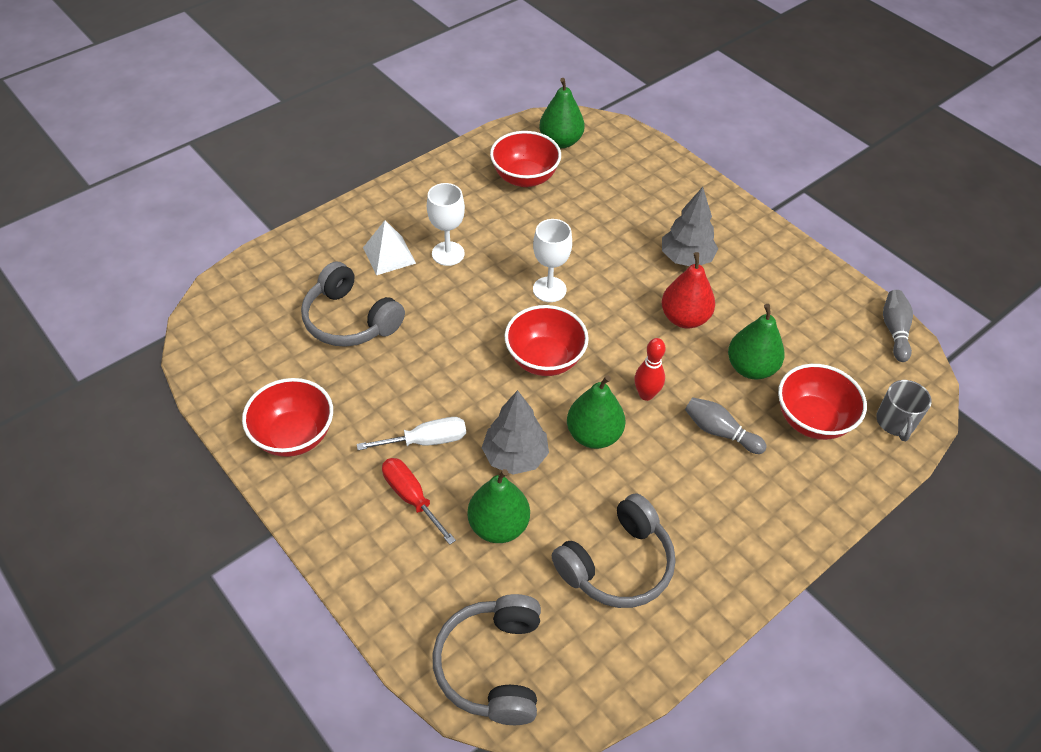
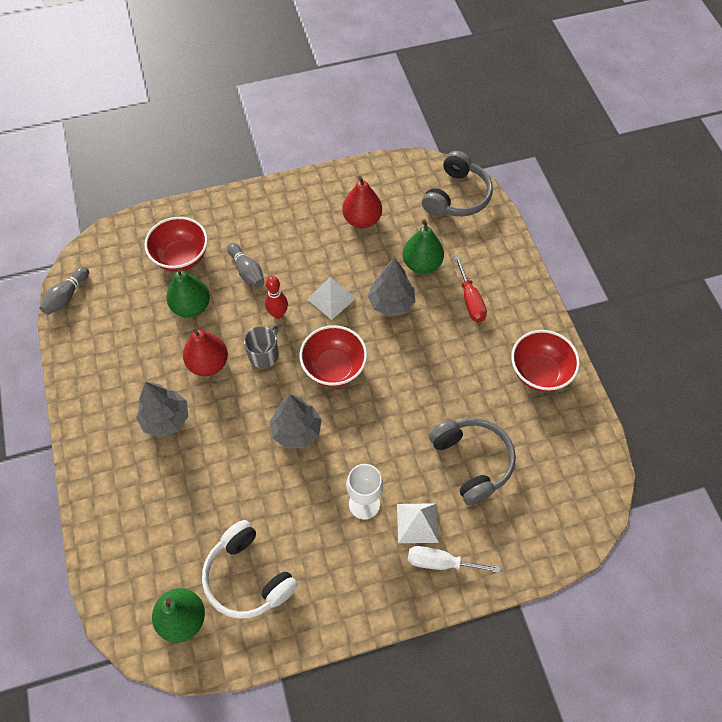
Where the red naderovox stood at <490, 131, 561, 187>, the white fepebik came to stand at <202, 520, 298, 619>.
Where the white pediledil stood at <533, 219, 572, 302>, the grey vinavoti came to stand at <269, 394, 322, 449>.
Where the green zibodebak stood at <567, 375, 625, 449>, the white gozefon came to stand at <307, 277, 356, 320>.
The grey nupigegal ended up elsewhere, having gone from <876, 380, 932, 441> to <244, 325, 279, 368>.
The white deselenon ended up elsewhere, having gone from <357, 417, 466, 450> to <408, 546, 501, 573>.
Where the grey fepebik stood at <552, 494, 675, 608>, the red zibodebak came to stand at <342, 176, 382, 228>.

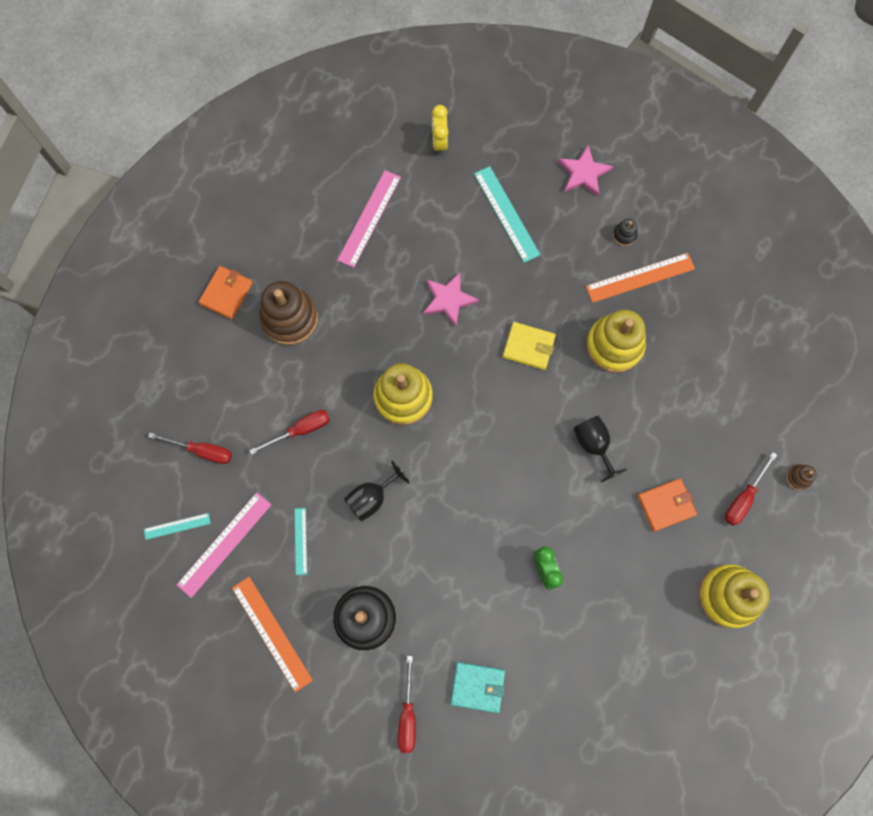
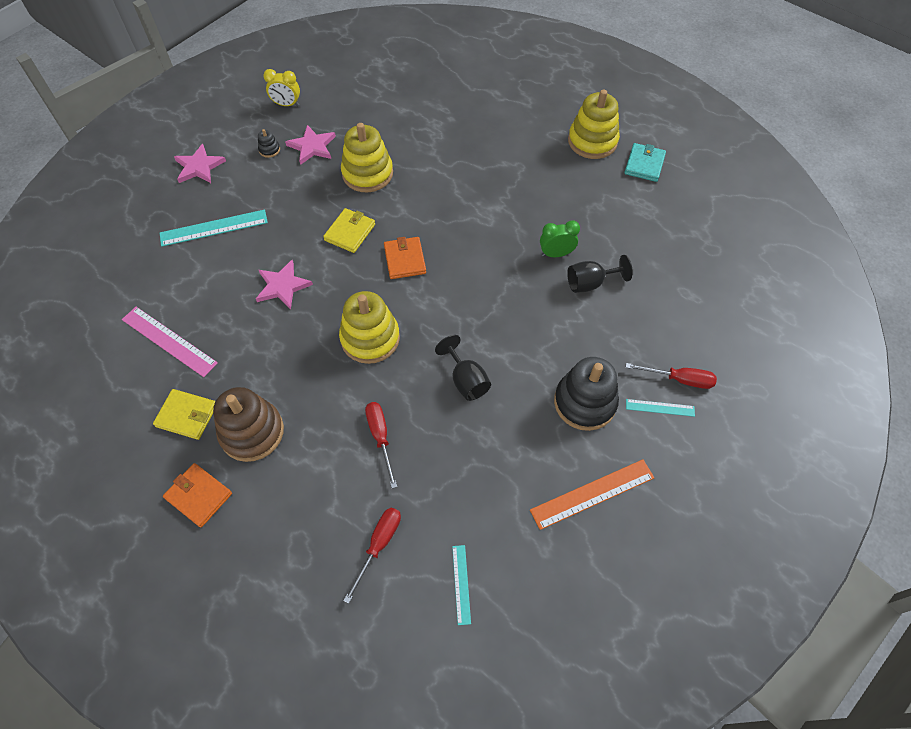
The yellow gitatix ended up elsewhere, having gone from <432, 105, 448, 155> to <263, 69, 300, 106>.
Where the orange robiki stood at <586, 253, 695, 303>, the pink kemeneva came to stand at <285, 125, 336, 165>.
The black pediledil ended up elsewhere, having gone from <573, 416, 627, 483> to <567, 255, 633, 293>.
The second view lost the red deselenon at <725, 452, 777, 526>.
The second view lost the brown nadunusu at <786, 464, 817, 490>.
The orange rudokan ended up elsewhere, having gone from <638, 478, 697, 532> to <384, 237, 426, 279>.
The second view lost the pink robiki at <177, 492, 271, 598>.
The turquoise robiki ended up elsewhere, having gone from <295, 508, 307, 575> to <626, 399, 695, 417>.
The turquoise rudokan ended up elsewhere, having gone from <451, 662, 505, 713> to <624, 143, 666, 182>.
The second view gained the yellow rudokan at <153, 389, 216, 440>.

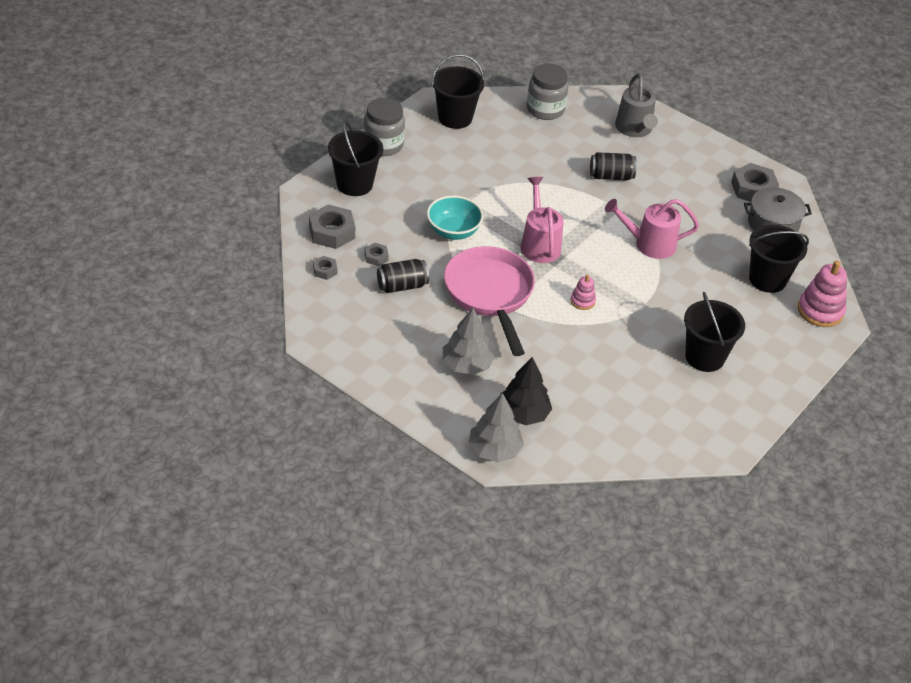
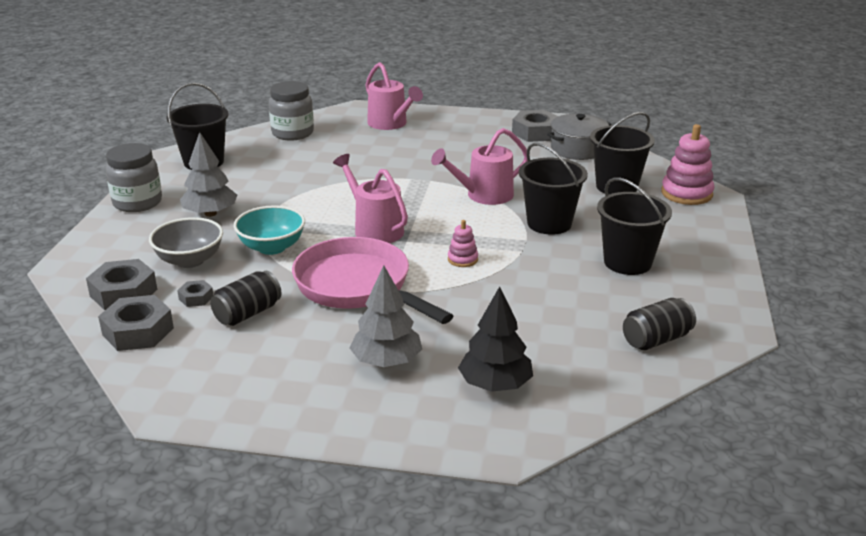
What was the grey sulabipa at <615, 73, 658, 137> turned into the pink sulabipa at <366, 62, 423, 130>.
The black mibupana ended up elsewhere, having gone from <328, 121, 383, 196> to <519, 143, 588, 235>.
The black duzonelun ended up elsewhere, having gone from <590, 152, 637, 180> to <623, 298, 696, 350>.
The size of the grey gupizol at <313, 256, 337, 280> changed by a factor of 1.93.
The grey vinavoti ended up elsewhere, having gone from <469, 393, 524, 462> to <180, 132, 237, 217>.
The second view gained the grey naderovox at <149, 217, 223, 268>.

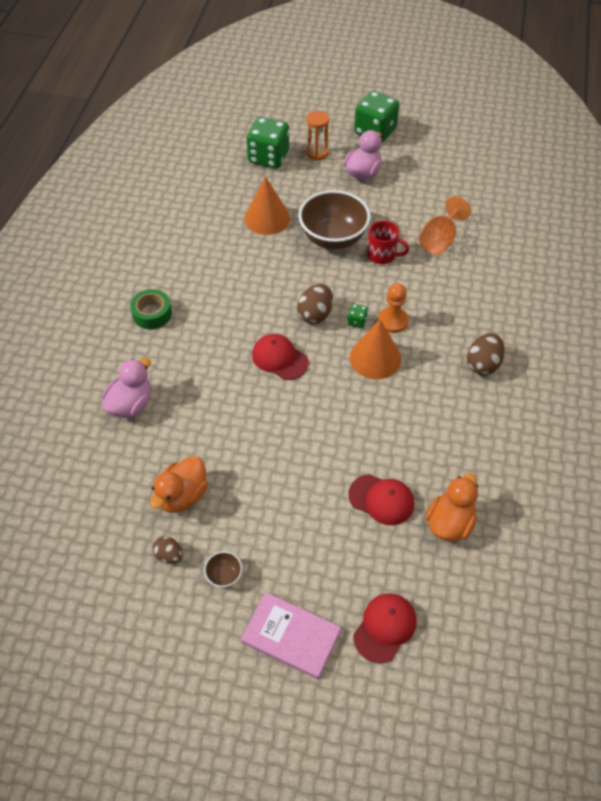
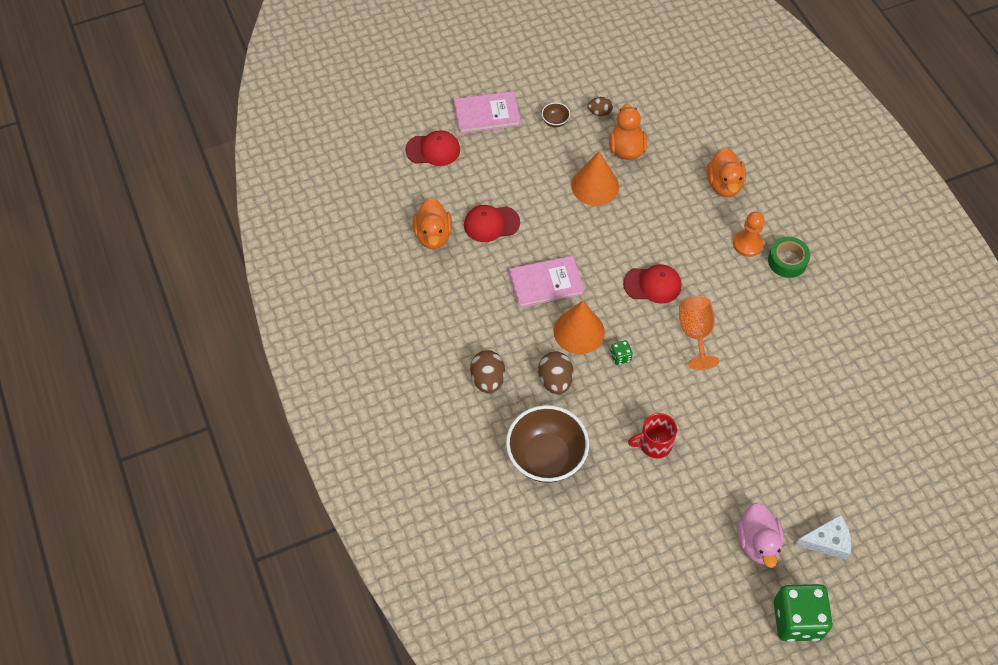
Where the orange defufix stood at <306, 111, 329, 160>, the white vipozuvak came to stand at <795, 515, 851, 560>.
The second view lost the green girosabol at <247, 117, 289, 168>.
The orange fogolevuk ended up elsewhere, having gone from <244, 176, 290, 235> to <571, 151, 619, 206>.
The brown naderovox ended up elsewhere, having gone from <299, 190, 371, 249> to <506, 405, 589, 483>.
The orange pediledil ended up elsewhere, having gone from <419, 196, 471, 255> to <679, 297, 719, 370>.
The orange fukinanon ended up elsewhere, having gone from <378, 283, 409, 333> to <733, 212, 765, 257>.
The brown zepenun ended up elsewhere, having gone from <297, 284, 333, 324> to <538, 351, 574, 395>.
What was the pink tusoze at <102, 358, 151, 418> turned into the orange tusoze at <707, 147, 746, 197>.
The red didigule at <353, 593, 417, 663> ended up facing another way, 90 degrees counterclockwise from before.
The second view gained the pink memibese at <509, 256, 584, 308>.

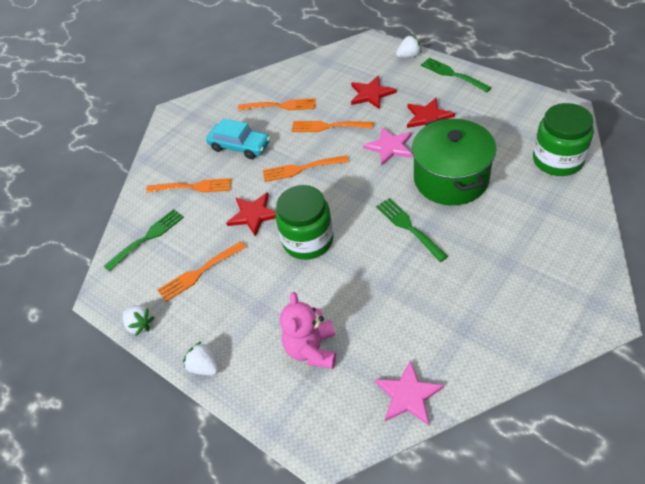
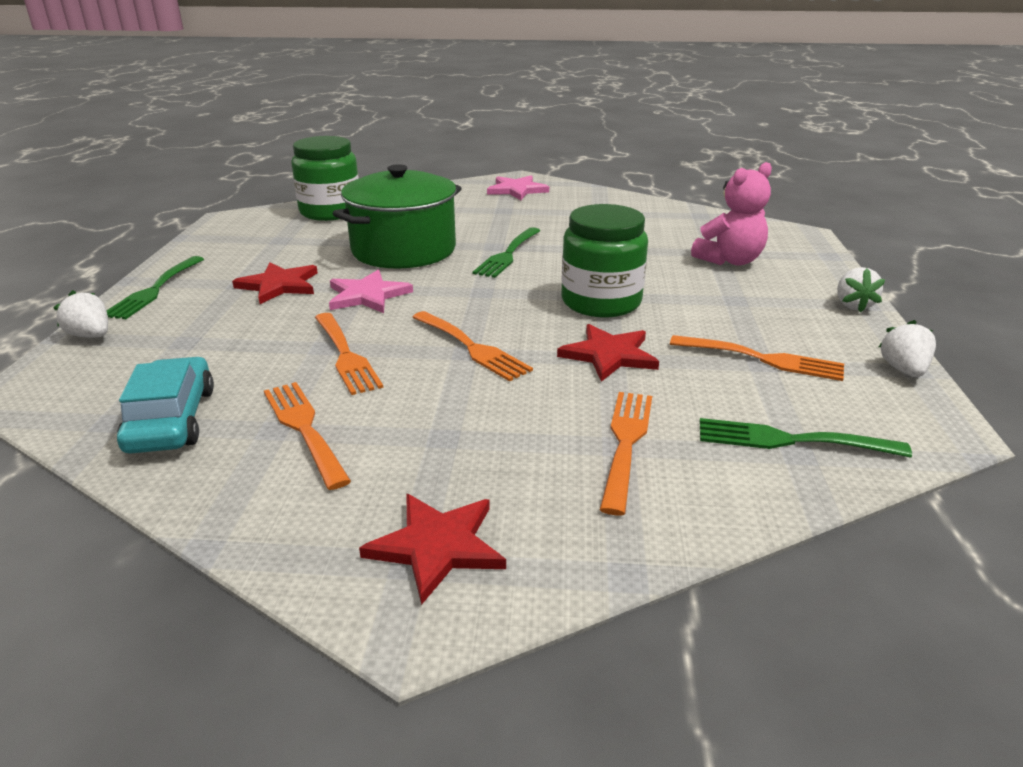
The red kemeneva ended up elsewhere, having gone from <351, 75, 396, 109> to <359, 494, 506, 605>.
The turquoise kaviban ended up elsewhere, having gone from <206, 118, 270, 159> to <117, 357, 214, 454>.
The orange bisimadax at <146, 178, 232, 193> ended up facing another way, 45 degrees clockwise from before.
The pink kemeneva ended up elsewhere, having gone from <375, 360, 444, 425> to <487, 175, 549, 200>.

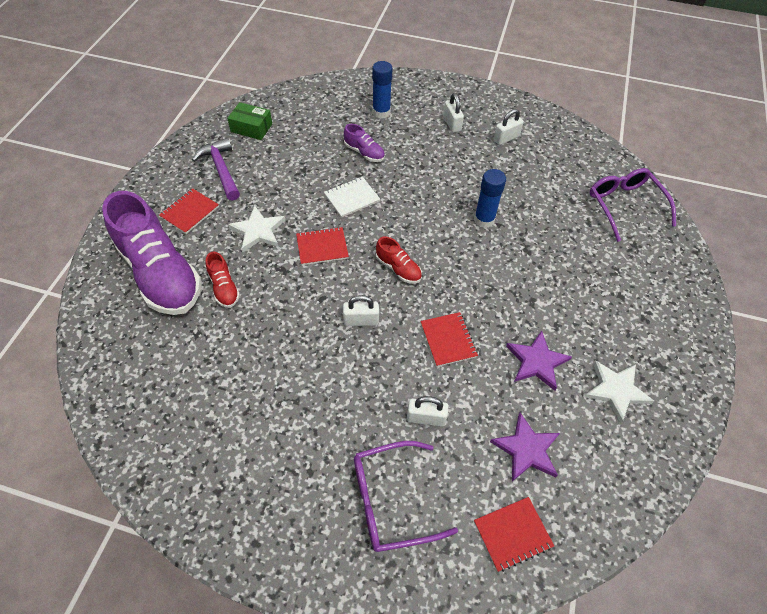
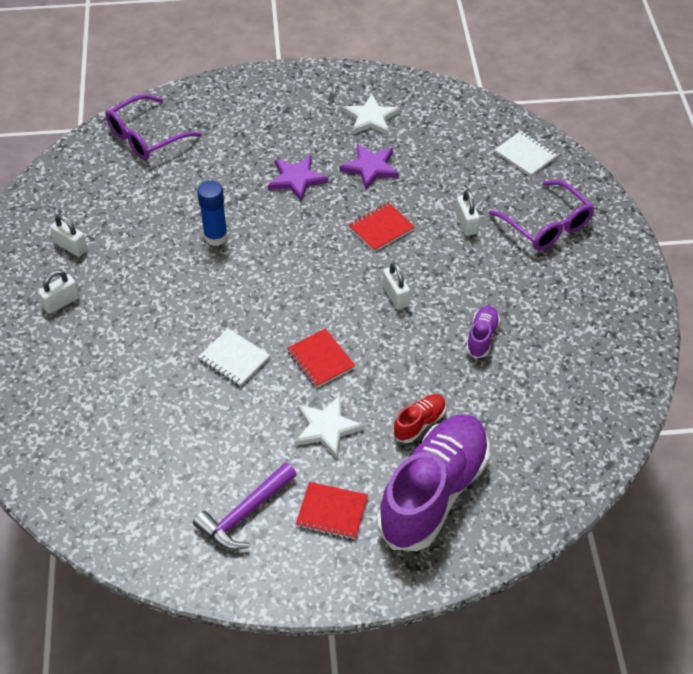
The second view lost the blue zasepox at <372, 61, 393, 119>.
The second view lost the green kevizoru at <227, 102, 272, 140>.
The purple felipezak ended up elsewhere, having gone from <344, 124, 385, 162> to <466, 306, 500, 359>.
The second view lost the red felipezak at <376, 236, 422, 284>.
The purple kemeneva ended up elsewhere, having gone from <490, 413, 560, 481> to <268, 155, 328, 201>.
What was the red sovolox at <474, 497, 554, 572> turned into the white sovolox at <494, 131, 557, 176>.

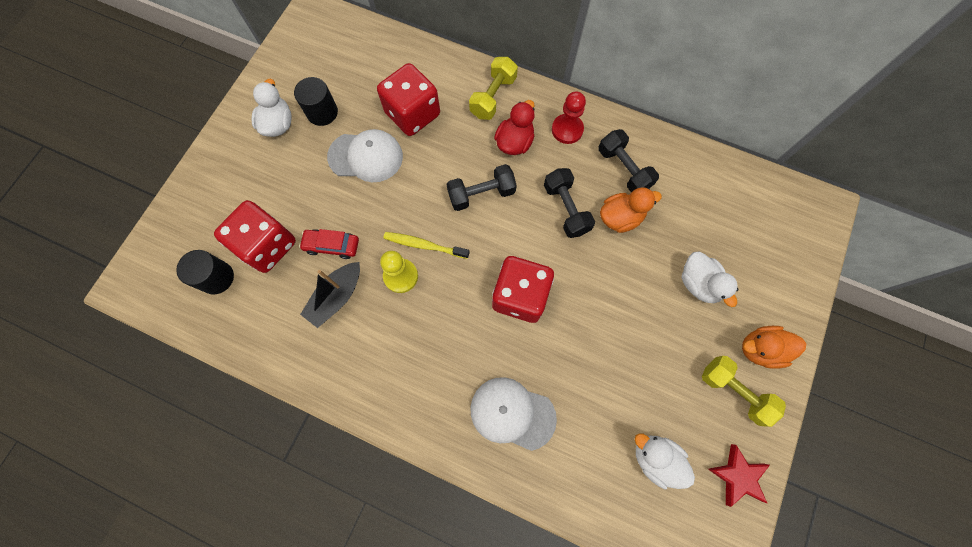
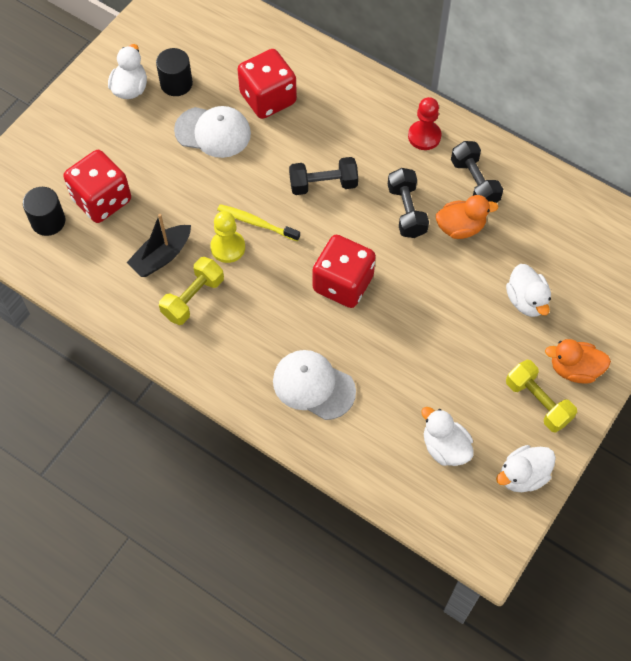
The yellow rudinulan ended up elsewhere, having gone from <469, 57, 518, 120> to <159, 257, 224, 325>.
The second view lost the red tusoze at <494, 100, 535, 155>.
The second view lost the red kaviban at <299, 229, 359, 259>.
Where the red kemeneva stood at <708, 444, 770, 507>, the white tusoze came to stand at <496, 445, 556, 492>.

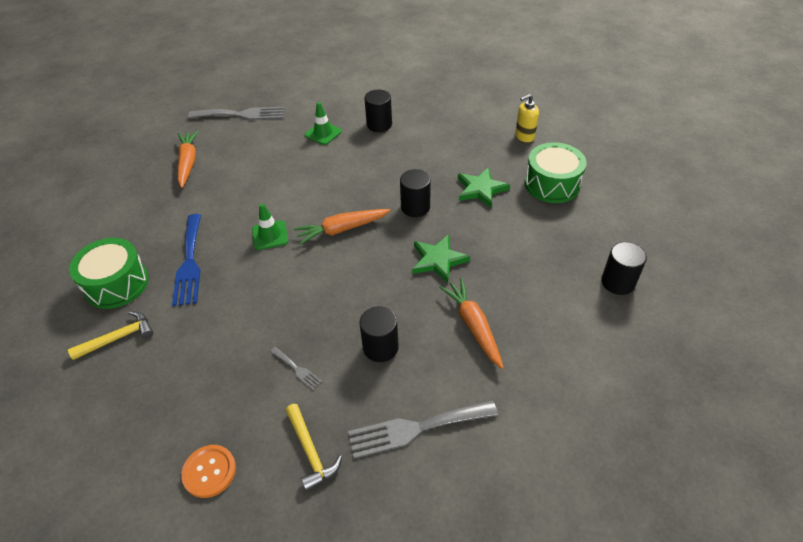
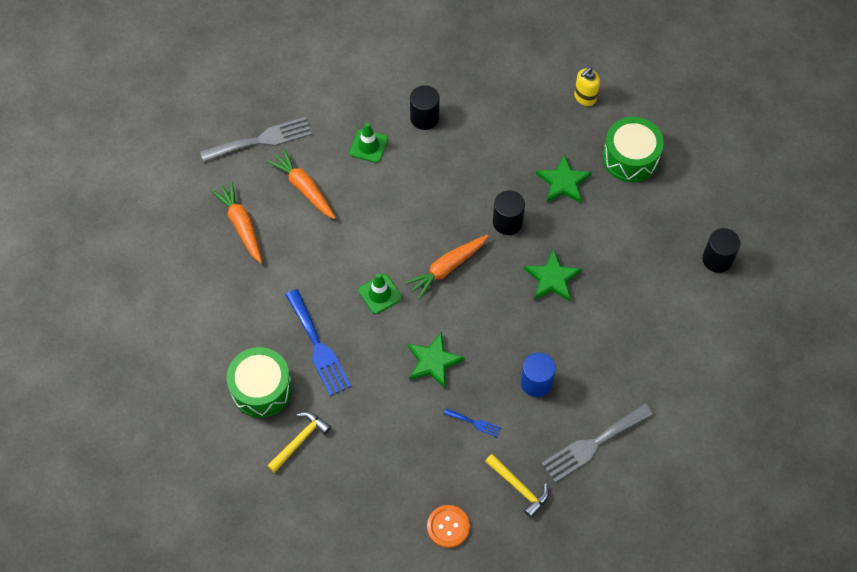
The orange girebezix ended up elsewhere, having gone from <439, 278, 504, 369> to <266, 149, 336, 219>.
What was the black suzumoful at <360, 306, 399, 362> turned into the blue suzumoful at <521, 353, 556, 397>.
What was the grey bisimadax at <270, 347, 322, 390> turned into the blue bisimadax at <444, 408, 501, 437>.
The second view gained the green kemeneva at <407, 332, 465, 389>.

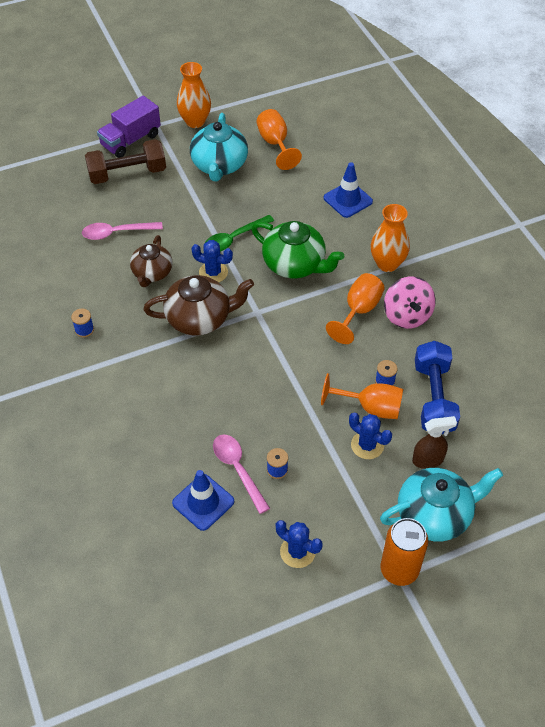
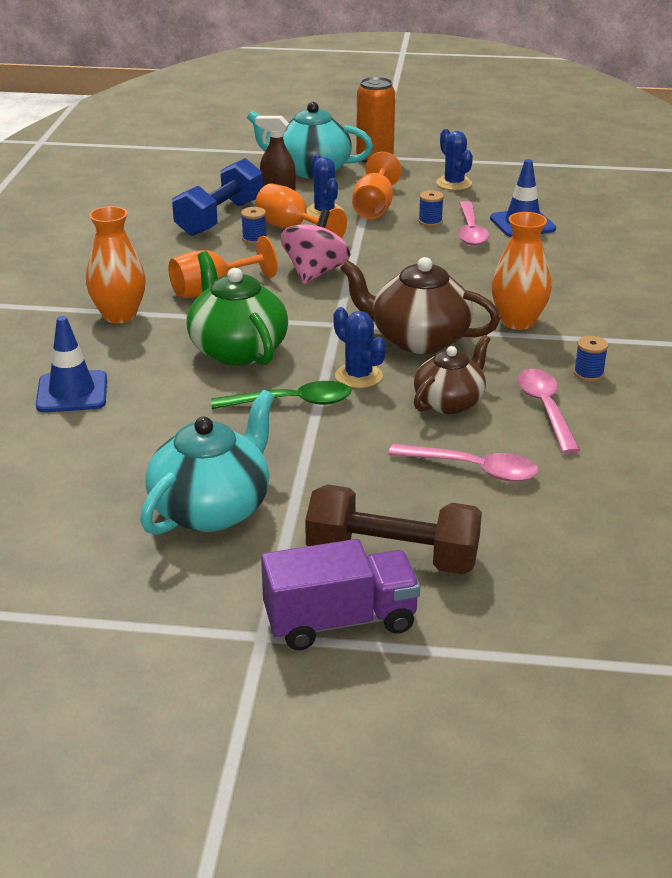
The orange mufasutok ended up elsewhere, having gone from <177, 62, 211, 128> to <491, 212, 552, 330>.
The orange pediledil ended up elsewhere, having gone from <257, 109, 302, 170> to <352, 152, 402, 219>.
The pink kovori ended up elsewhere, having gone from <384, 276, 436, 329> to <280, 209, 350, 284>.
The second view gained the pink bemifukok at <517, 369, 580, 454>.

